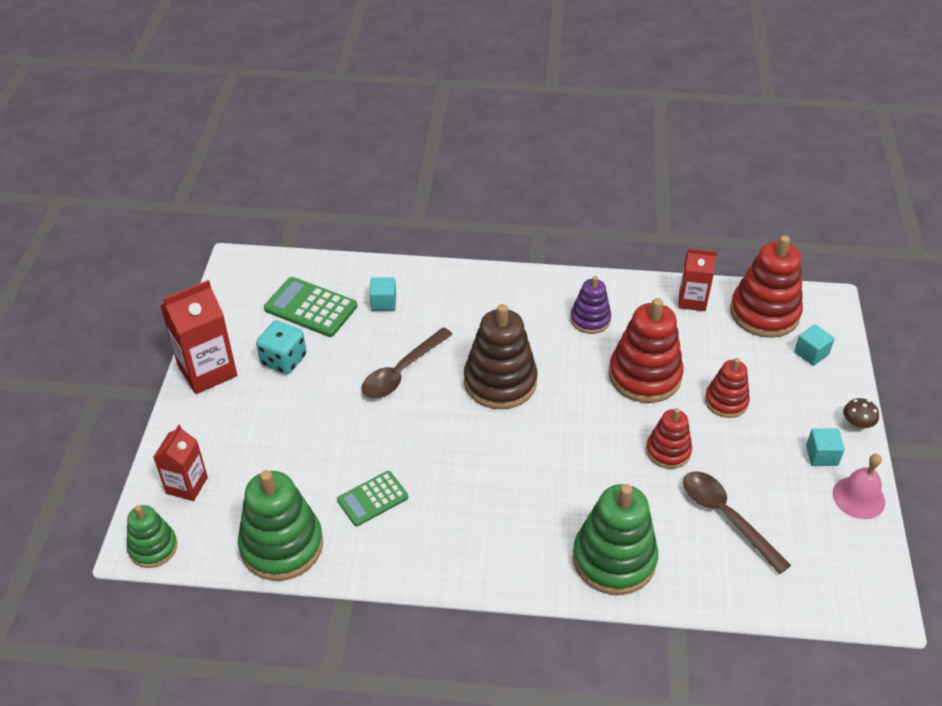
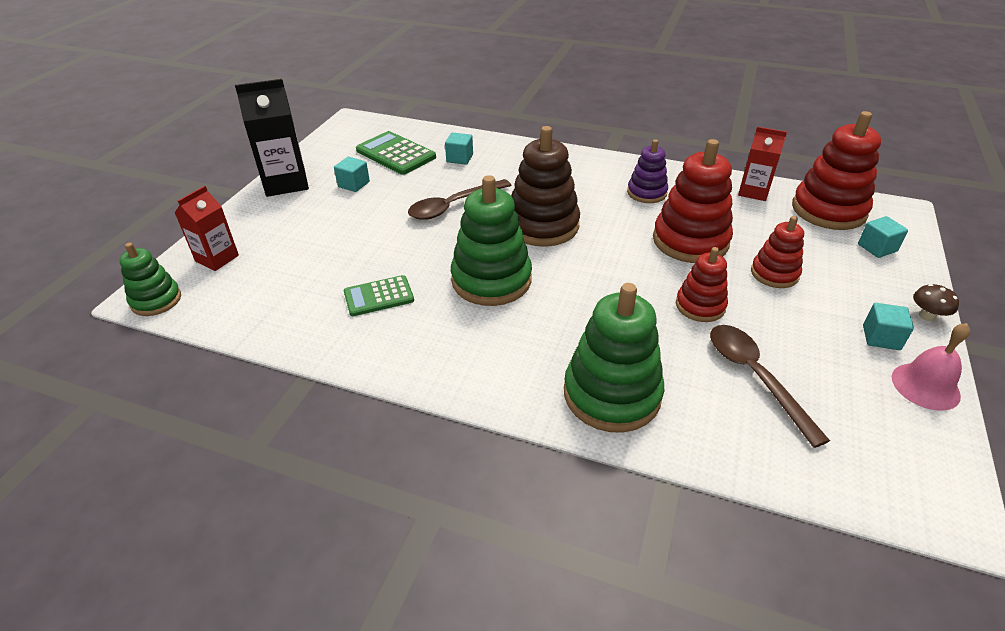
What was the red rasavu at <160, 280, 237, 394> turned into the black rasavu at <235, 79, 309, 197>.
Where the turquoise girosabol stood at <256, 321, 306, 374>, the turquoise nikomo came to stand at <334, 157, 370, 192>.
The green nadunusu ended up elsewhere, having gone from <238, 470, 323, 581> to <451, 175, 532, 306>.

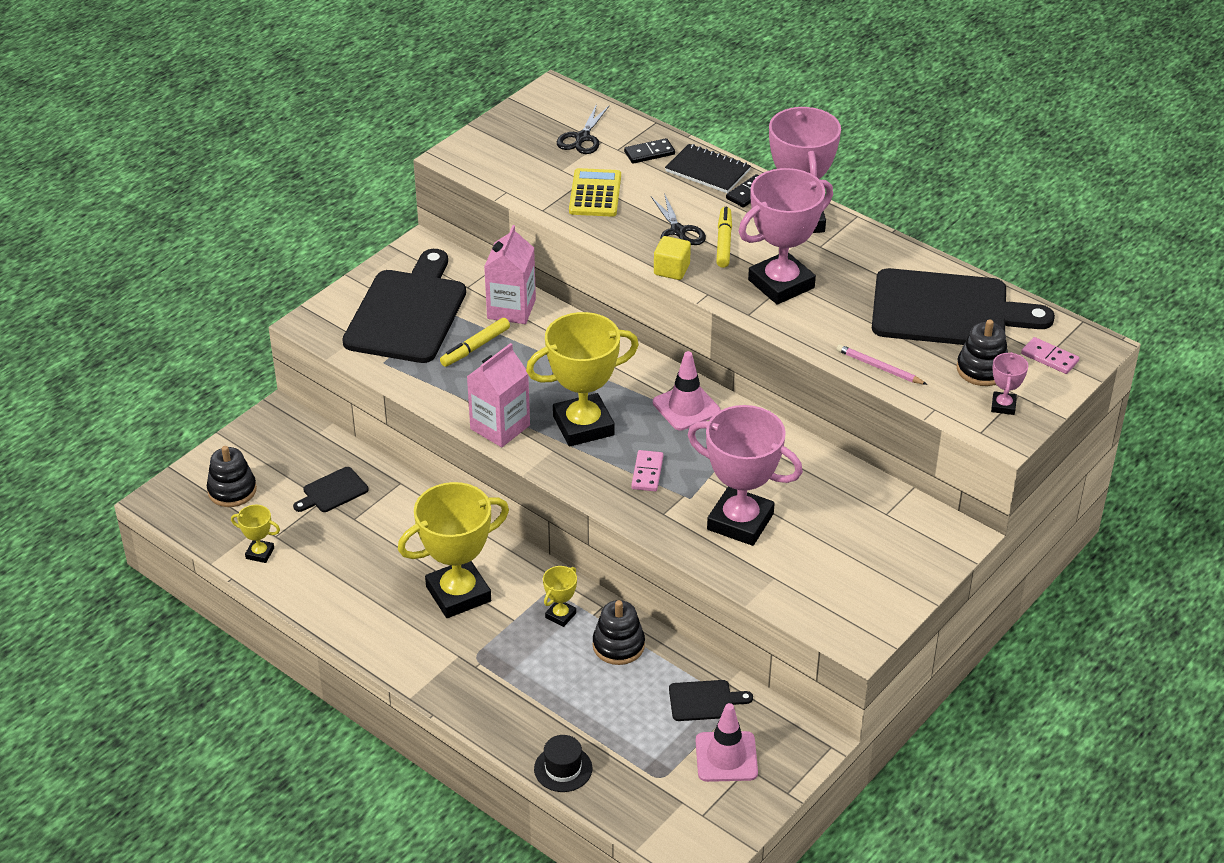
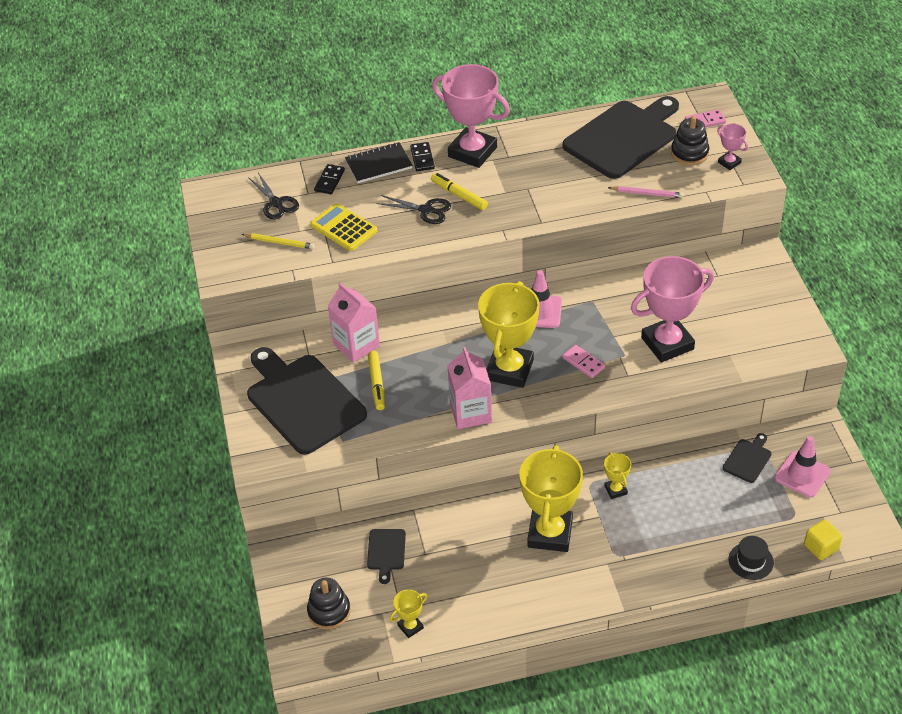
The second view lost the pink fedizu at <739, 168, 833, 305>.
The yellow nikomo ended up elsewhere, having gone from <654, 236, 691, 280> to <804, 519, 842, 560>.
The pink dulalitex at <836, 344, 927, 385> ended up facing another way, 150 degrees counterclockwise from before.
The second view lost the black nadunusu at <593, 600, 645, 665>.
The second view gained the yellow dulalitex at <242, 233, 315, 249>.

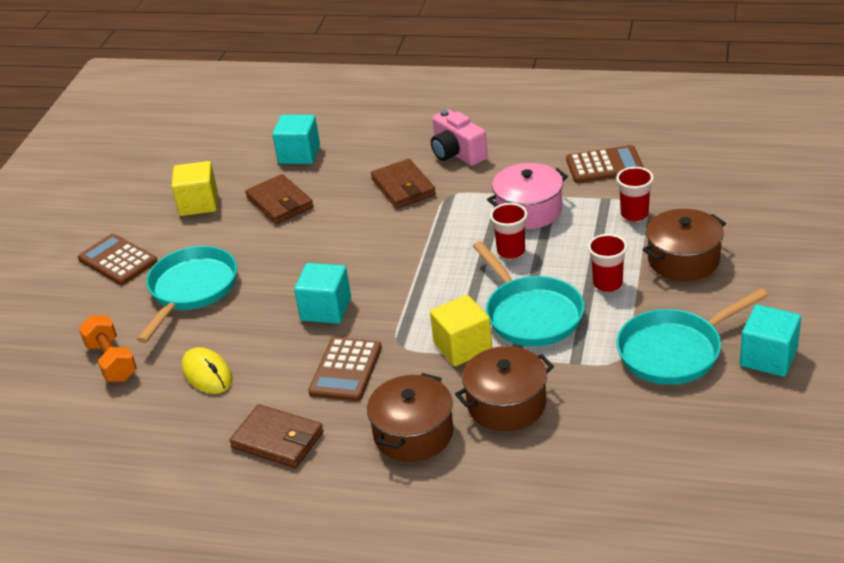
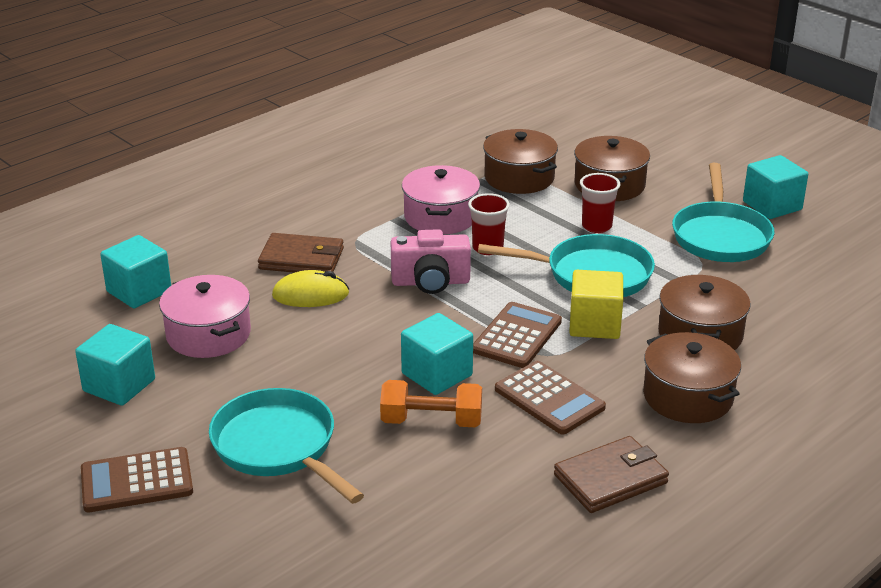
The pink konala ended up elsewhere, having gone from <431, 109, 488, 166> to <391, 229, 471, 294>.
The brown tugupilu ended up elsewhere, having gone from <566, 145, 644, 183> to <473, 302, 562, 368>.
What was the yellow nikomo at <172, 161, 218, 216> turned into the turquoise nikomo at <75, 324, 155, 406>.
Where the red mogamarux stood at <616, 167, 654, 221>, the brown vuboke came to stand at <483, 129, 558, 194>.
Where the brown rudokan stood at <245, 174, 314, 224>, the pink vuboke came to stand at <159, 275, 251, 358>.
The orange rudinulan ended up elsewhere, having gone from <79, 315, 137, 382> to <380, 380, 482, 427>.
The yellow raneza ended up elsewhere, having gone from <182, 347, 233, 394> to <272, 270, 349, 307>.

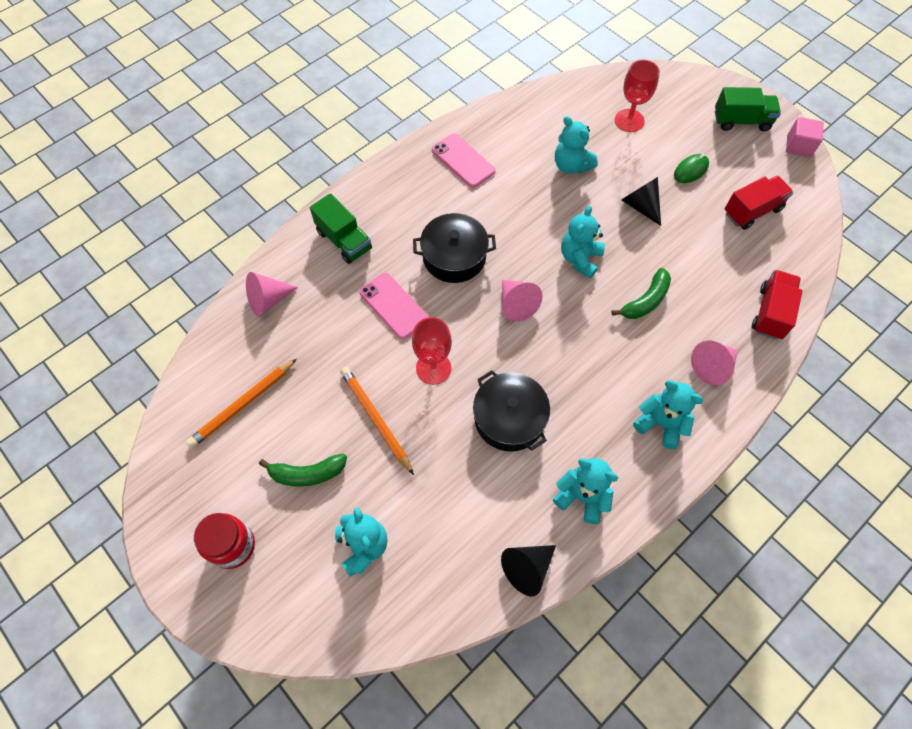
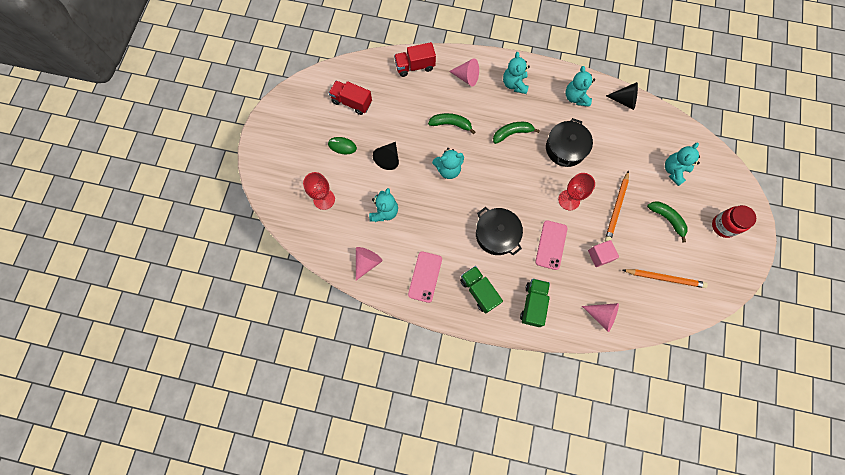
The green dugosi ended up elsewhere, having gone from <715, 87, 781, 131> to <460, 266, 503, 314>.
The pink nikomo ended up elsewhere, having gone from <786, 117, 824, 157> to <588, 240, 619, 267>.
The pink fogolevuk ended up elsewhere, having gone from <502, 280, 543, 322> to <356, 247, 382, 280>.
The second view gained the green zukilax at <493, 122, 540, 144>.

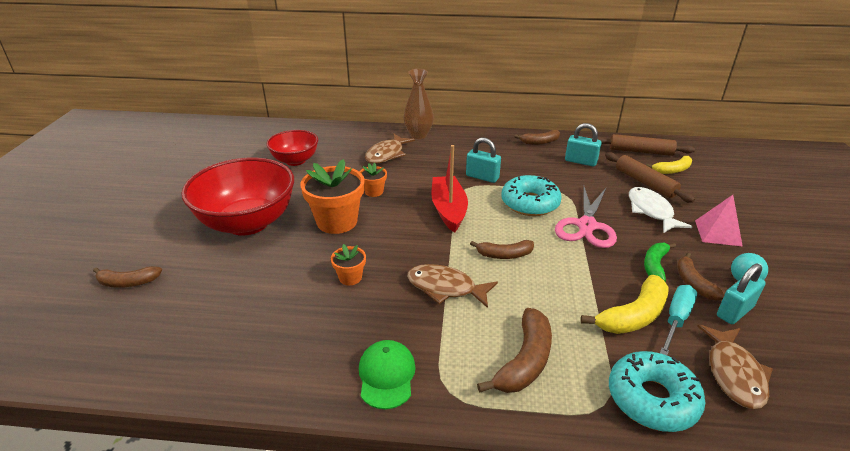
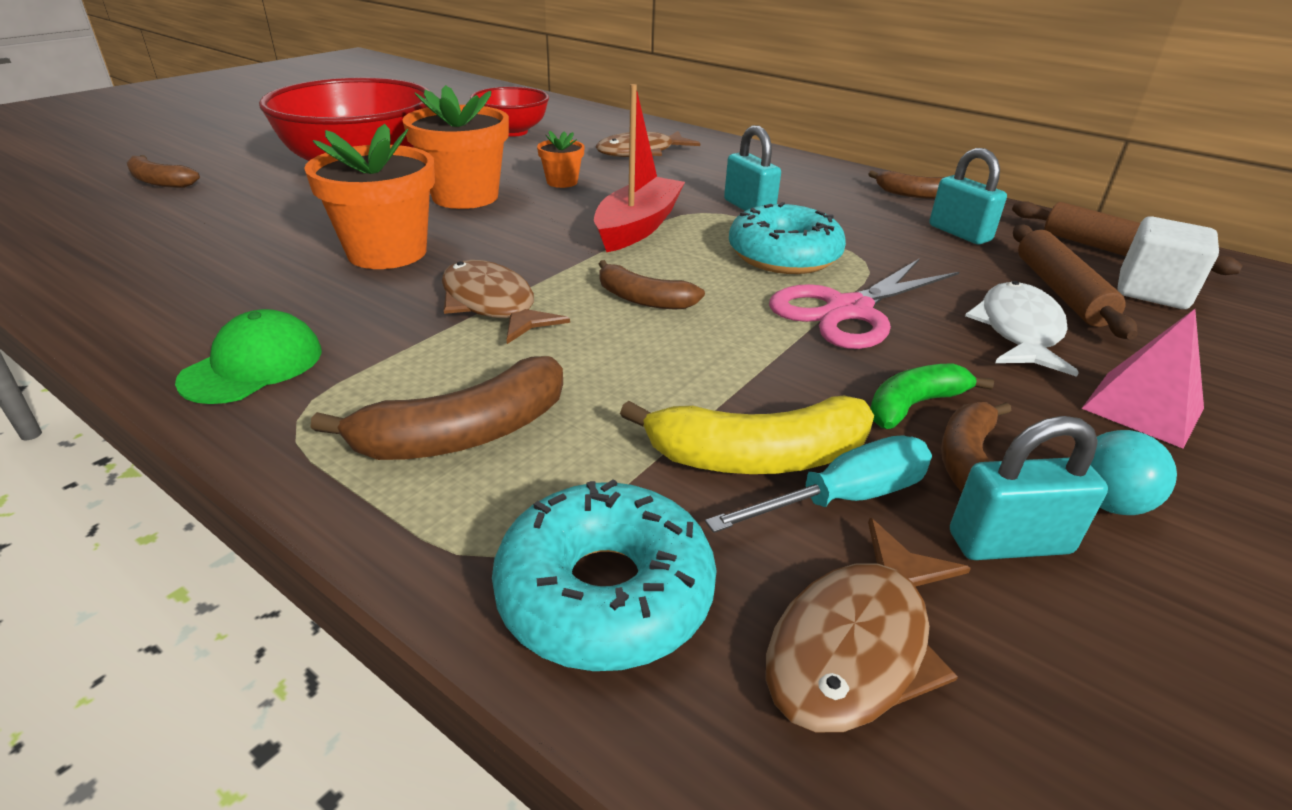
The second view lost the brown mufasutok at <403, 69, 434, 139>.
Where the yellow zukilax stood at <646, 156, 692, 174>, the white nikomo came to stand at <1117, 216, 1219, 309>.
The size of the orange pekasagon at <331, 244, 366, 285> changed by a factor of 2.01.

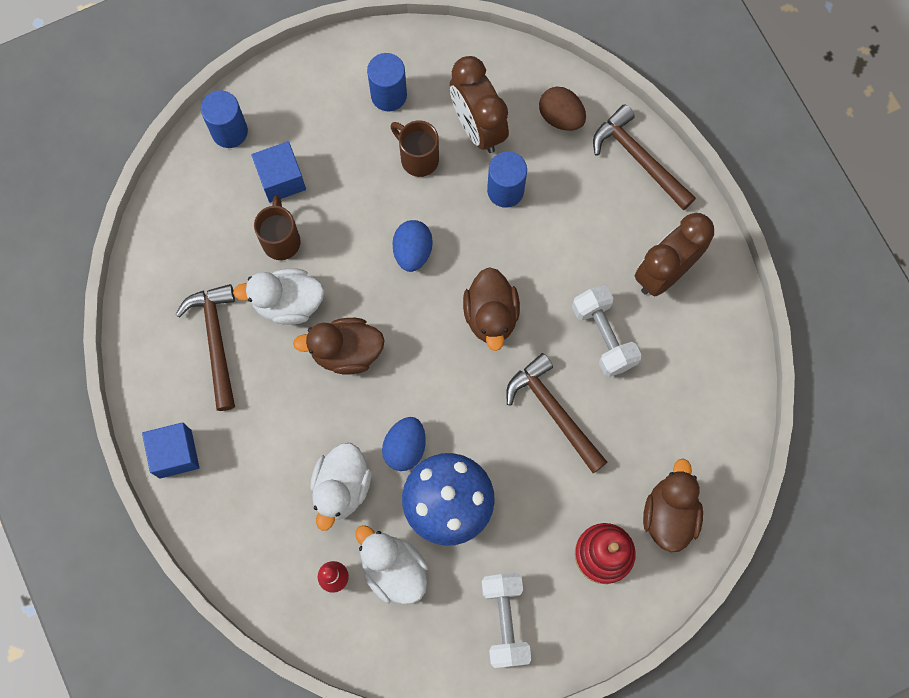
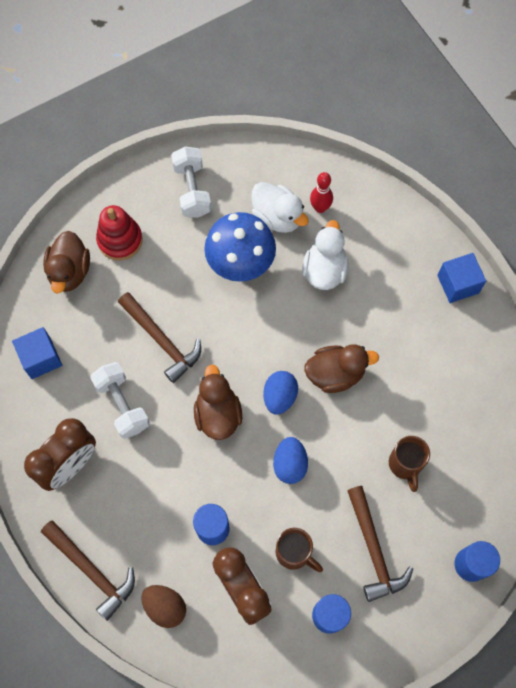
The blue nikomo ended up elsewhere, having gone from <251, 141, 306, 203> to <12, 327, 62, 379>.
The second view lost the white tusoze at <233, 268, 324, 325>.
The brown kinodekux ended up elsewhere, having gone from <176, 284, 235, 411> to <347, 486, 413, 602>.
The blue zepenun ended up elsewhere, having gone from <382, 417, 426, 471> to <263, 371, 298, 415>.

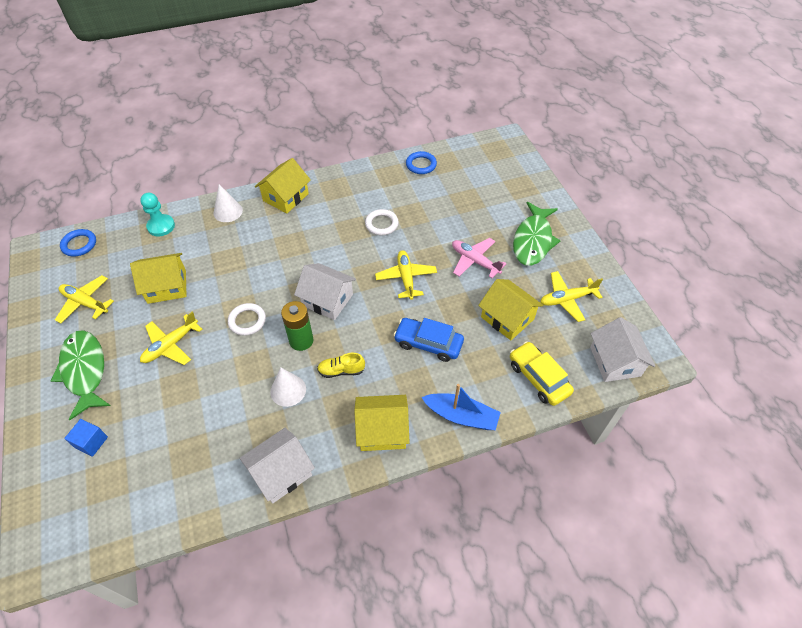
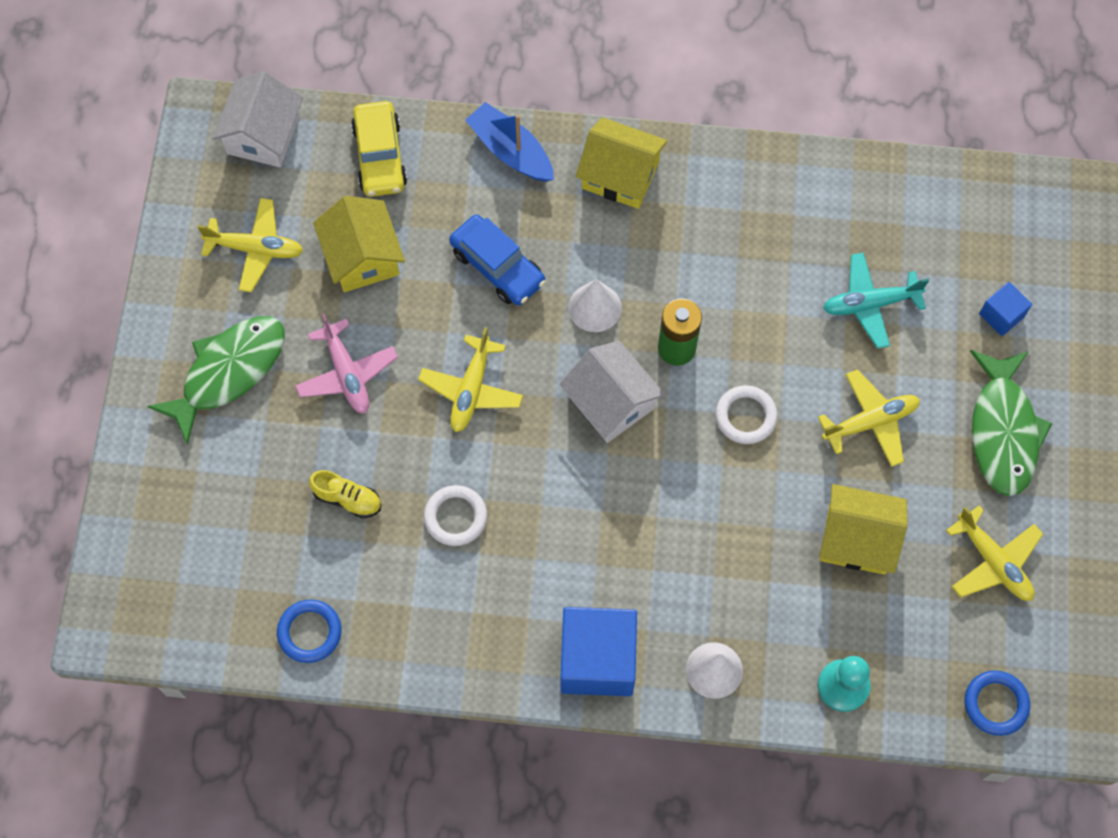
Where the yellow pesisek stood at <255, 158, 311, 213>, the blue nikomo came to stand at <560, 607, 637, 696>.
The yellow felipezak ended up elsewhere, having gone from <317, 353, 365, 378> to <309, 470, 381, 518>.
The white fogolevuk ended up elsewhere, having gone from <270, 368, 306, 407> to <569, 279, 621, 332>.
The second view lost the white pesisek at <240, 428, 315, 504>.
The second view gained the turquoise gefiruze at <823, 252, 929, 349>.

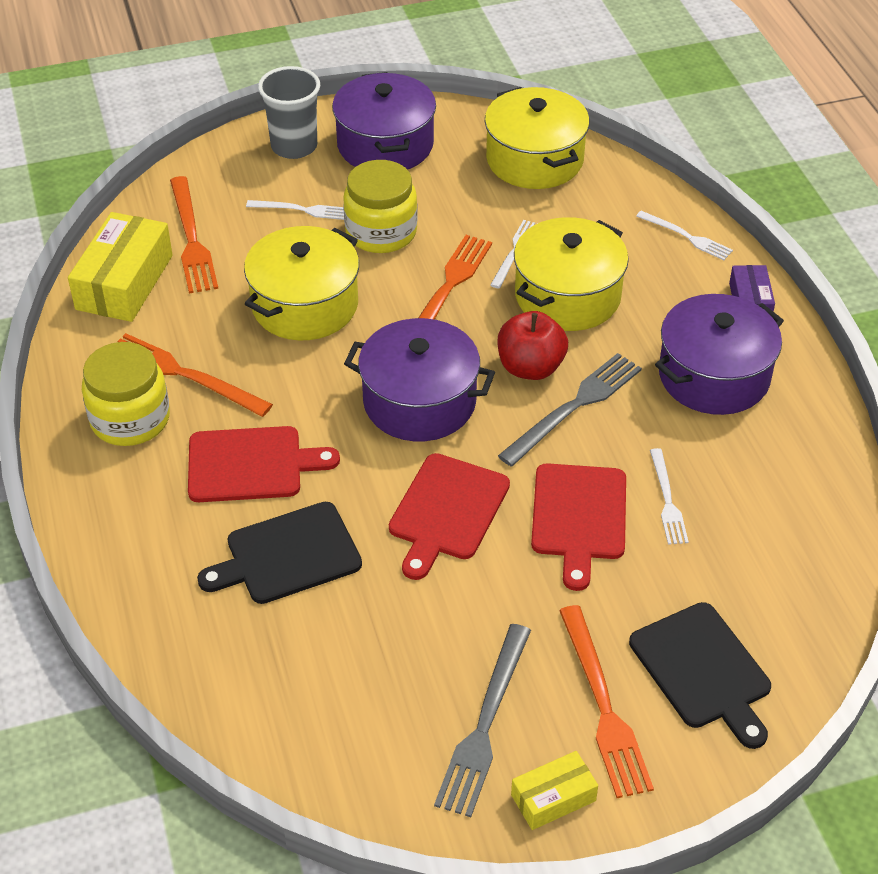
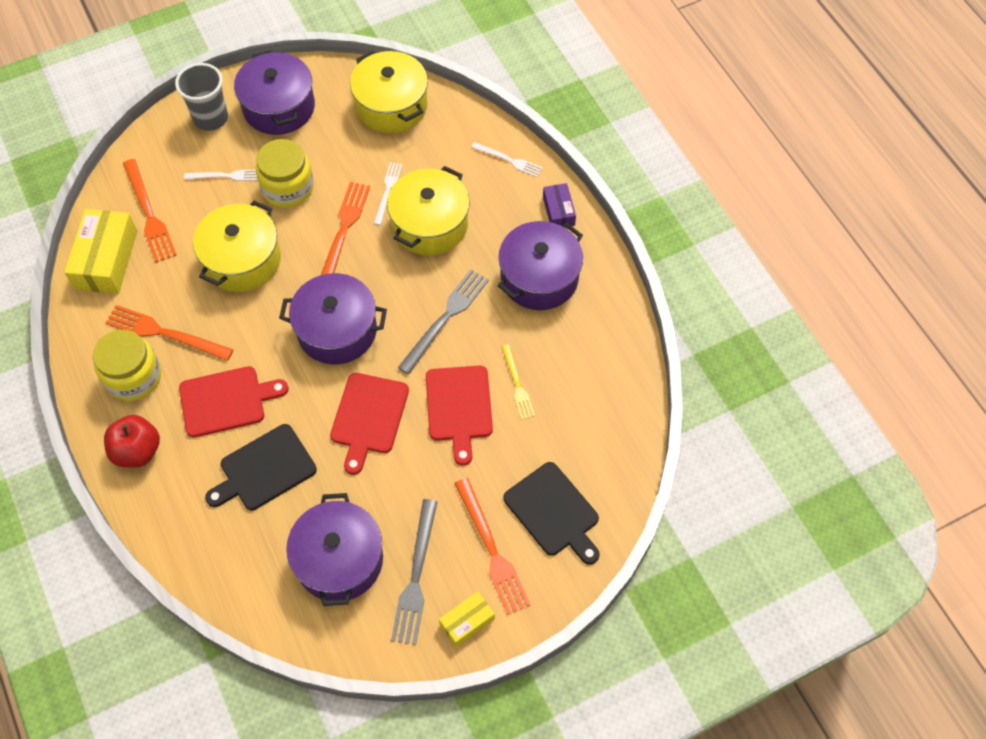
The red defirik ended up elsewhere, having gone from <498, 311, 568, 380> to <104, 415, 160, 468>.
What was the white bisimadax at <650, 448, 689, 545> turned into the yellow bisimadax at <502, 344, 535, 420>.
The second view gained the purple vuboke at <286, 493, 383, 606>.

